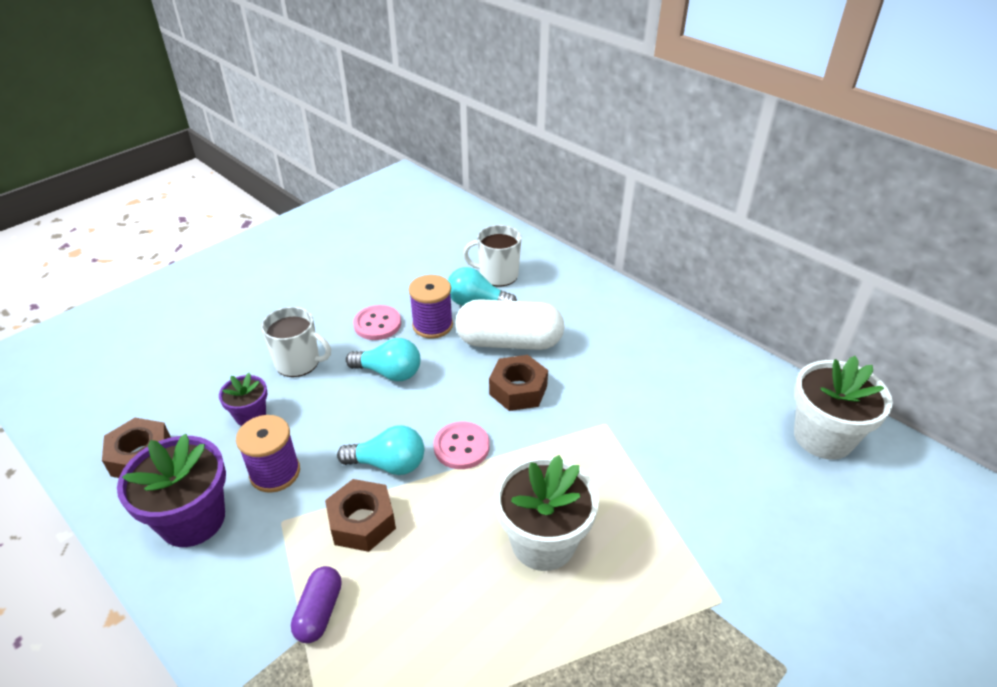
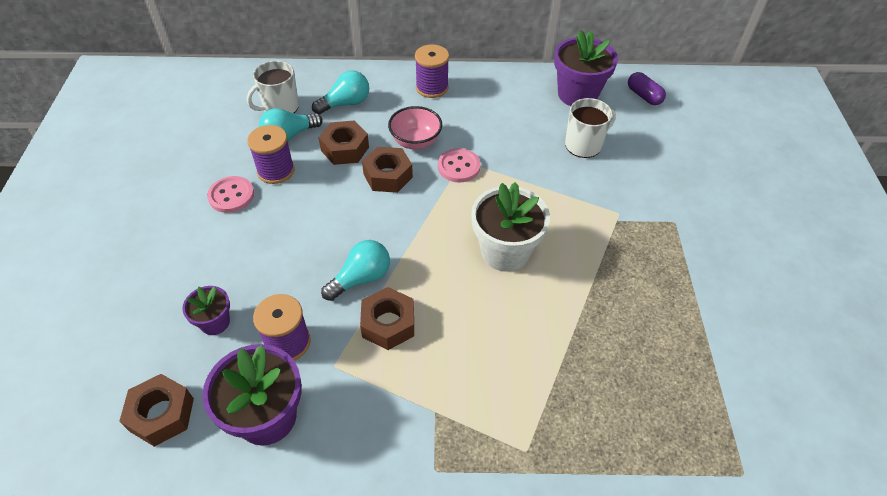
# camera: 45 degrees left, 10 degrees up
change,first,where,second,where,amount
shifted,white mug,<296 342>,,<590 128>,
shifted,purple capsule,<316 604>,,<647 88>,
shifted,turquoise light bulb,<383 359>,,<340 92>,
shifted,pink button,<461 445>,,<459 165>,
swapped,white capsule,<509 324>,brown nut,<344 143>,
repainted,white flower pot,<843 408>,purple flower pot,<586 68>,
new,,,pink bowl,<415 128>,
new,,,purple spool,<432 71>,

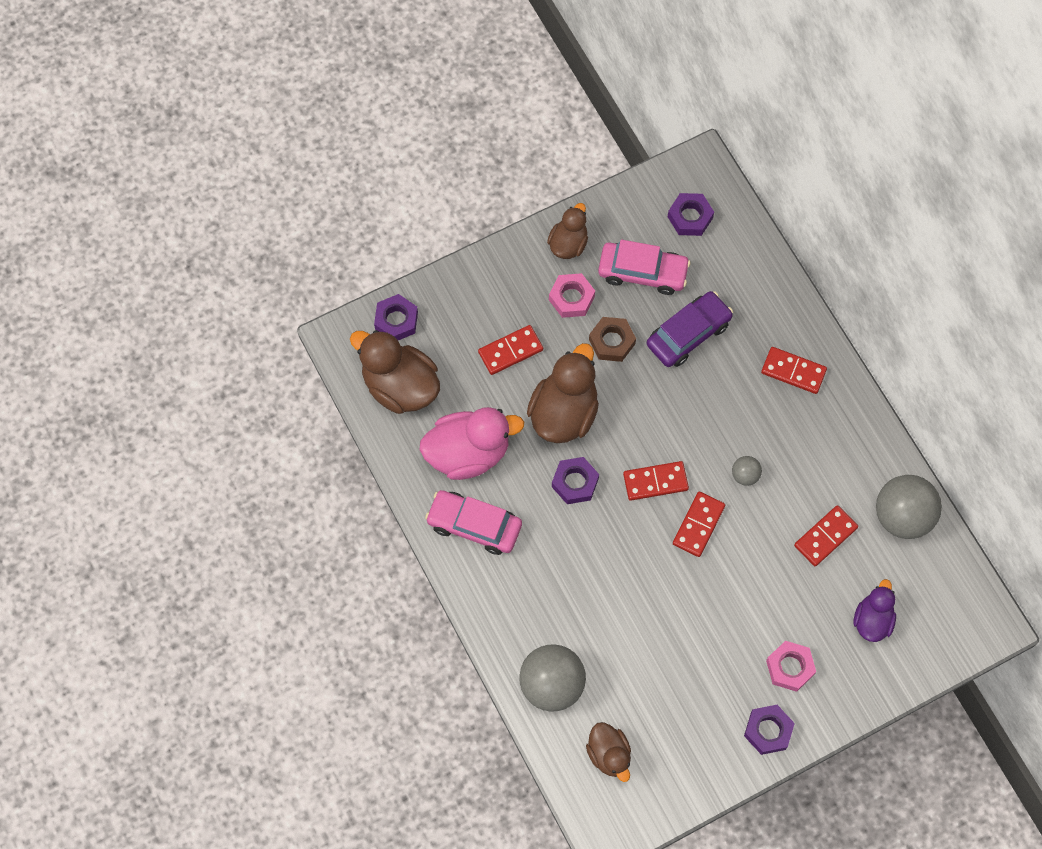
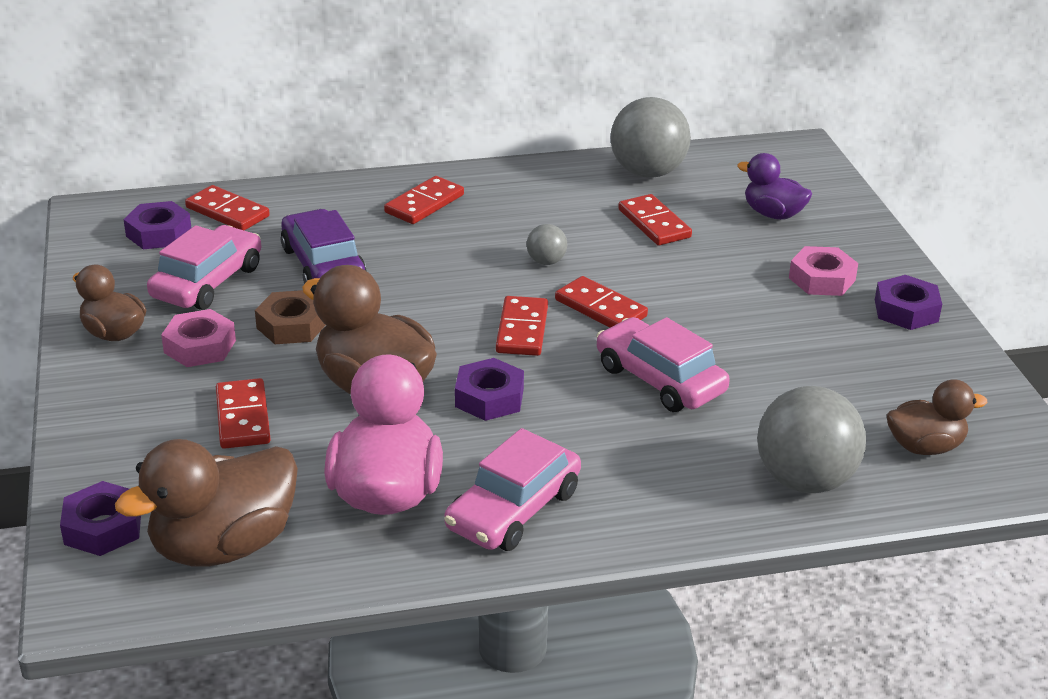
# camera: 75 degrees left, 35 degrees down
change,first,where,second,where,amount
new,,,red domino,<227 208>,
new,,,pink car,<663 364>,

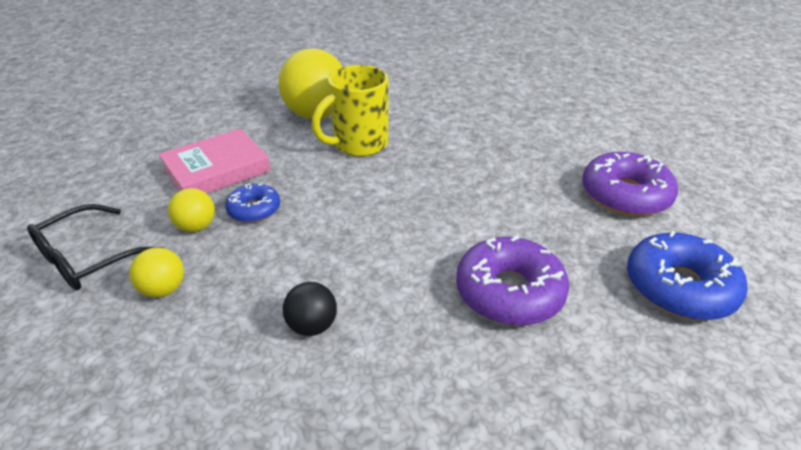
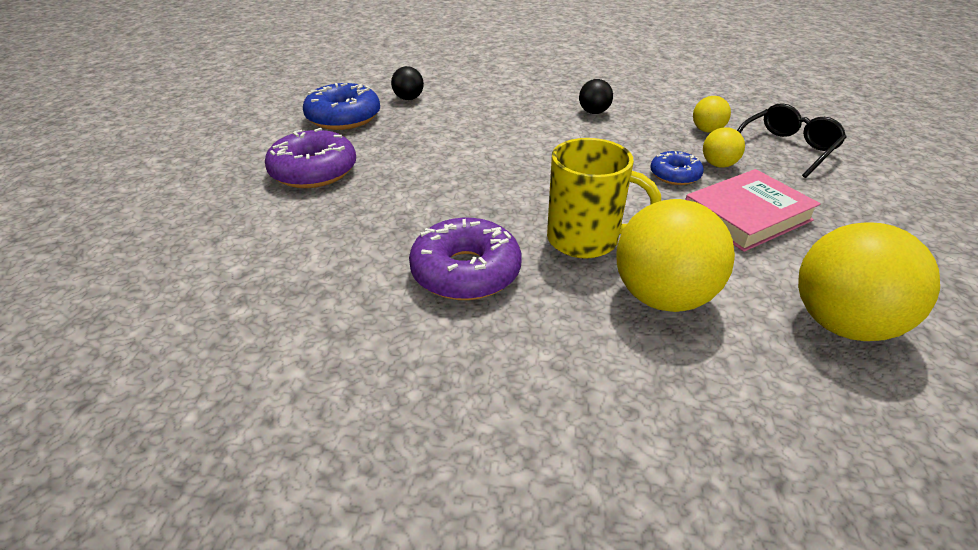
# camera: 175 degrees left, 0 degrees up
change,first,where,second,where,amount
rotated,yellow mug,<350 111>,,<604 198>,45 degrees clockwise
shifted,purple donut,<512 281>,,<465 259>,
new,,,black ball,<407 83>,
new,,,yellow ball,<869 281>,

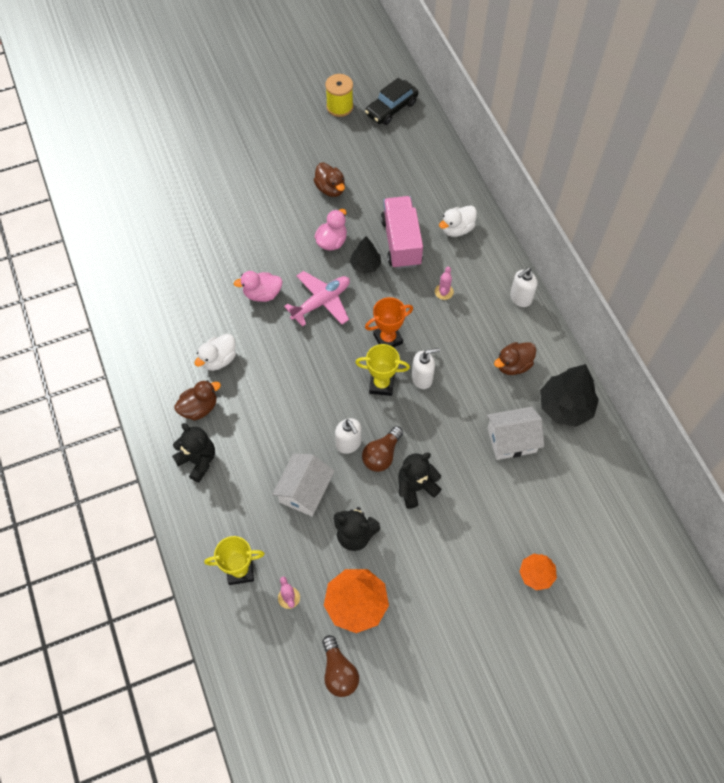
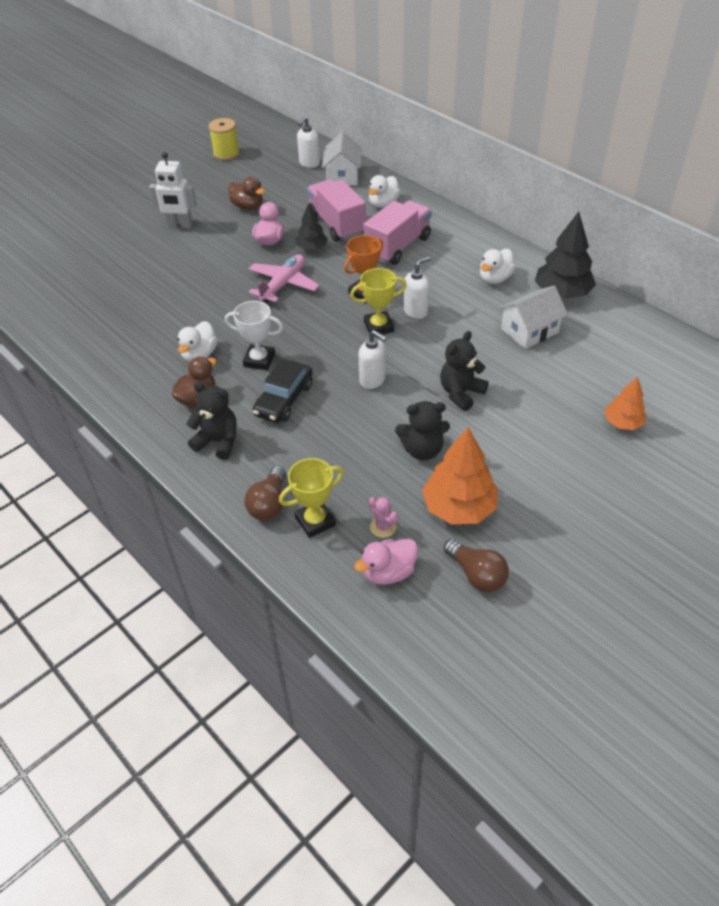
# camera: 20 degrees left, 15 degrees down
change,first,where,second,where,amount
shifted,pink duck,<258 286>,,<386 562>,
shifted,white house,<303 485>,,<342 158>,
shifted,brown light bulb,<382 449>,,<265 493>,
shifted,black car,<391 101>,,<283 390>,
swapped,pink cactus,<444 283>,pink truck,<397 232>,
repainted,brown duck,<515 358>,white duck,<498 266>,
shifted,white soap dispenser,<523 287>,,<308 142>,
new,,,white robot,<173 190>,
new,,,white trophy,<254 335>,

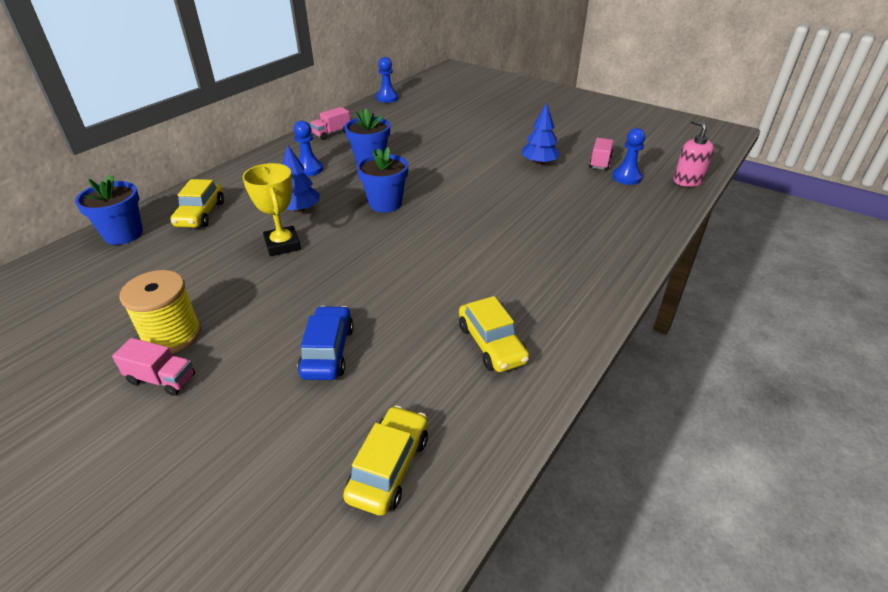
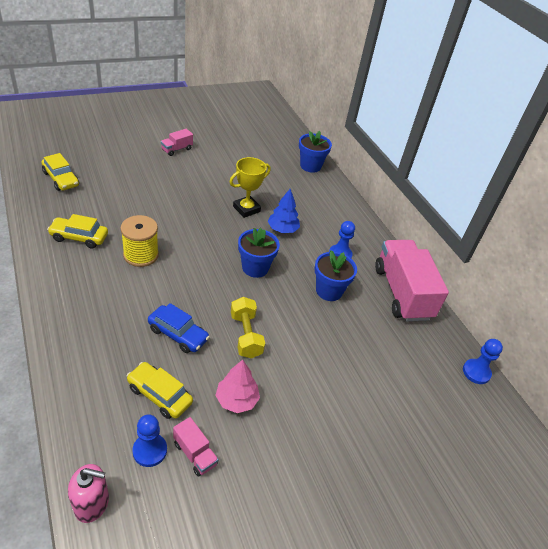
# camera: 115 degrees right, 5 degrees up
change,first,where,second,where,amount
shifted,yellow spool,<160 312>,,<139 241>,
shifted,yellow car,<197 203>,,<160 390>,
rotated,yellow trophy,<272 209>,,<250 187>,45 degrees counterclockwise
shifted,blue car,<326 343>,,<179 328>,
scaled,pink truck,<330 123>,,<412 281>,x2.28
repainted,blue tree,<541 134>,pink tree,<237 386>,
new,,,yellow dumbbell,<248 328>,

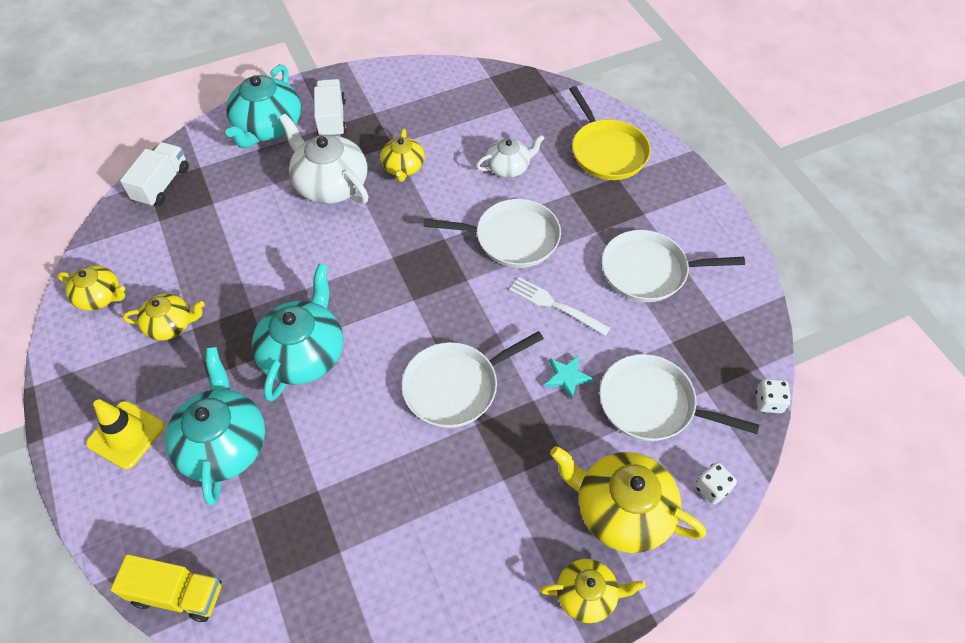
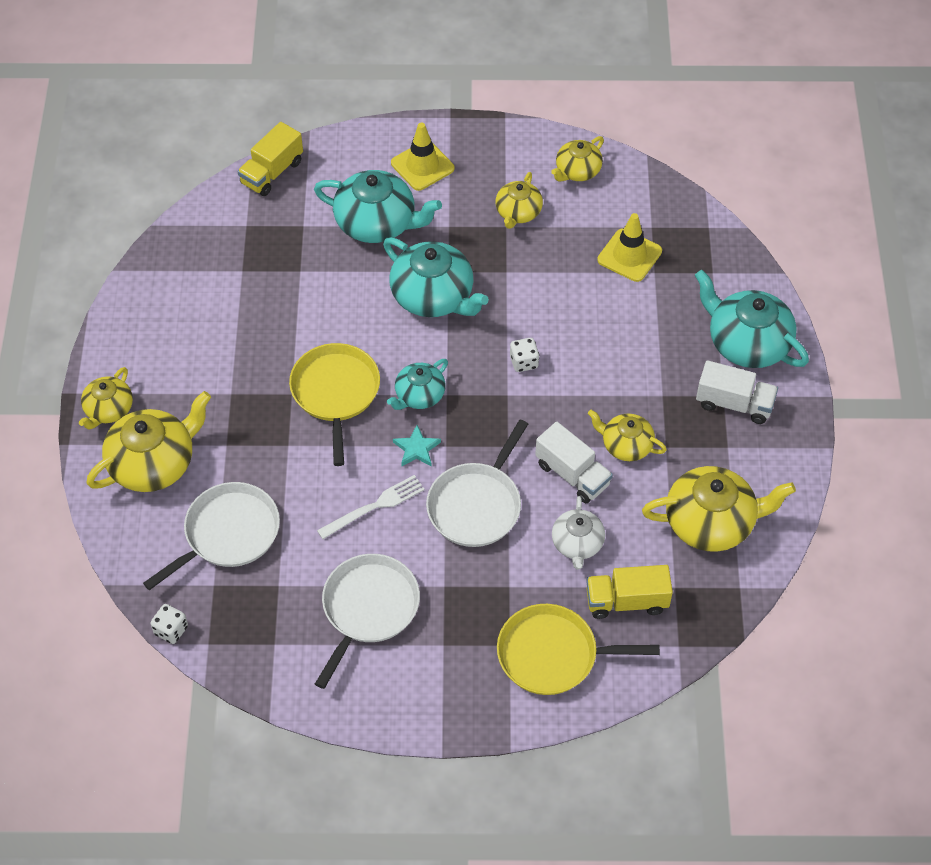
# camera: 115 degrees right, 0 degrees up
change,first,where,second,where,amount
shifted,white truck,<154 174>,,<574 462>,
gone,white teapot,<324 159>,,,
repainted,white pan,<473 379>,yellow pan,<334 404>,
shifted,turquoise star,<569 377>,,<417 446>,
shifted,white dice,<716 483>,,<524 355>,
new,,,turquoise teapot,<417 384>,
new,,,yellow truck,<629 592>,
new,,,yellow traffic cone,<629 247>,
new,,,yellow teapot,<719 509>,

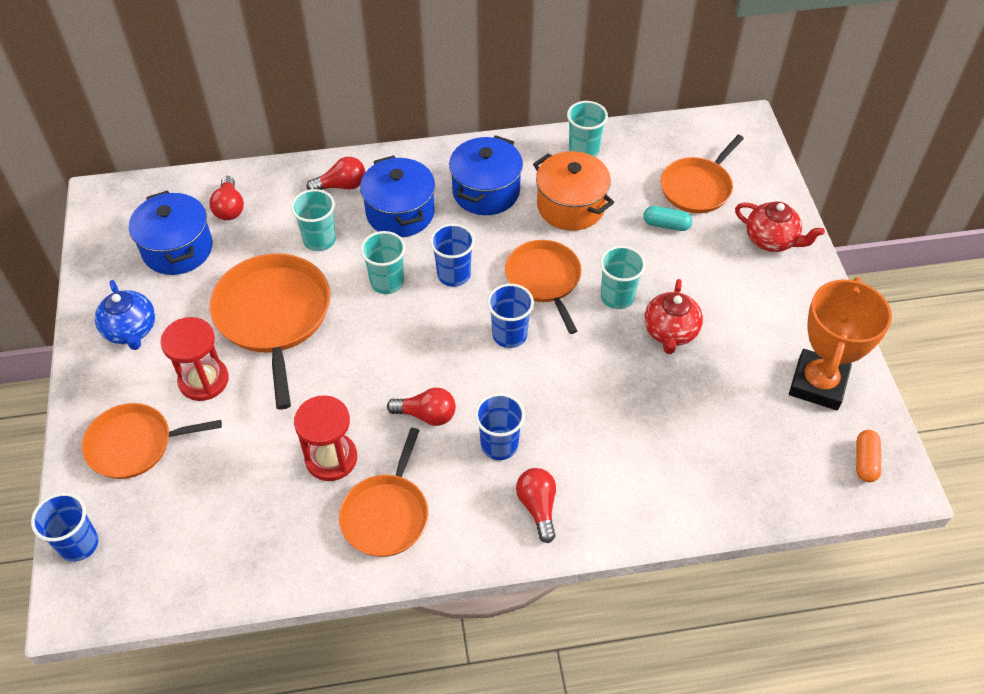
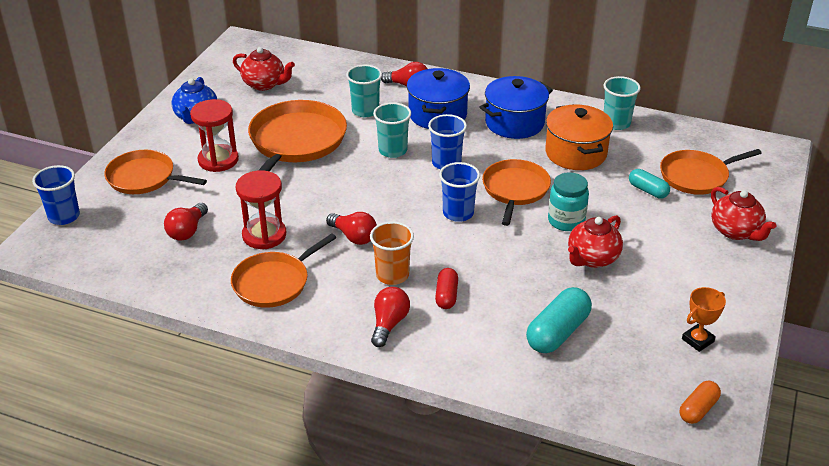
# camera: 30 degrees right, 15 degrees down
change,first,where,second,where,amount
swapped,blue pot,<171 232>,red teapot,<264 69>,
shifted,red light bulb,<226 198>,,<186 222>,
repainted,blue cup,<500 426>,orange cup,<392 253>,
swapped,turquoise cup,<623 277>,turquoise jar,<568 201>,
scaled,orange trophy,<840 343>,,<704 319>,x0.47
new,,,red capsule,<446 288>,
new,,,turquoise capsule,<559 320>,

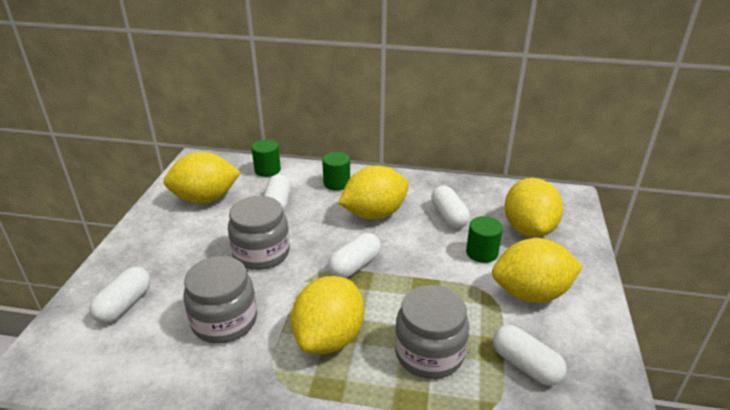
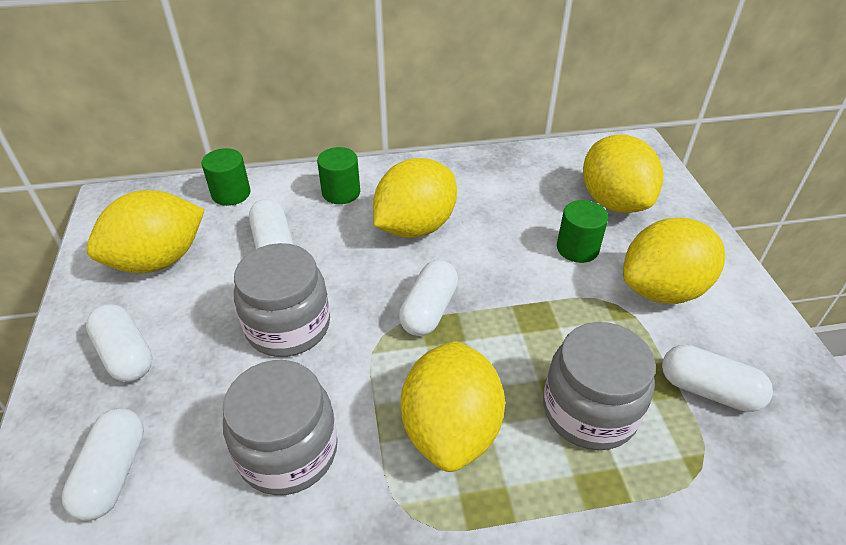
# camera: 20 degrees left, 10 degrees up
change,first,where,second,where,amount
shifted,white capsule,<450 207>,,<119 343>,

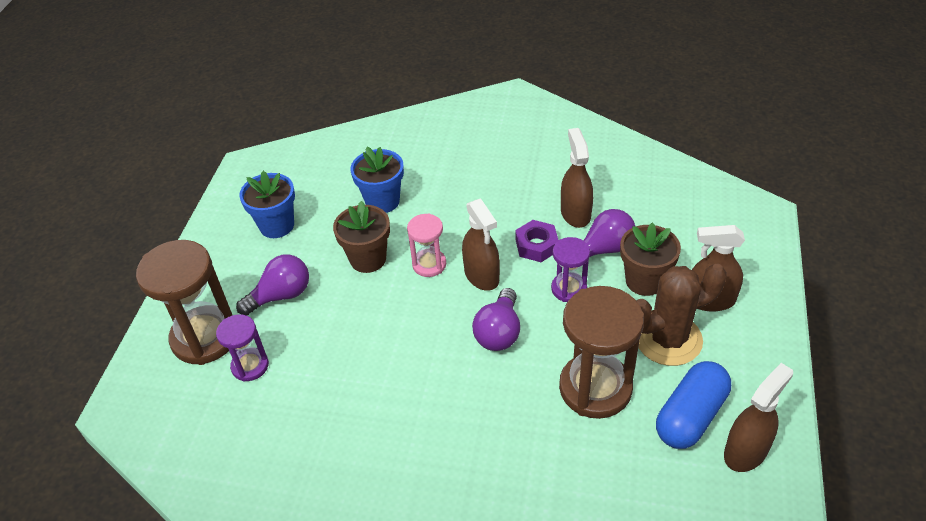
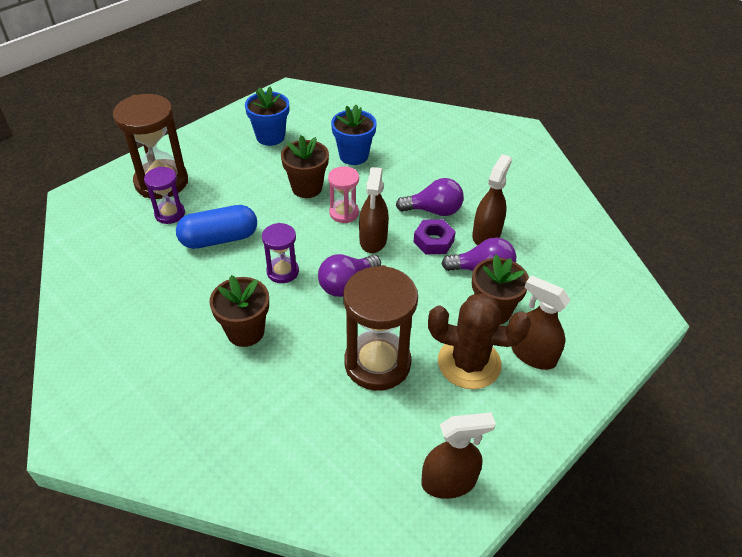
# camera: 30 degrees right, 0 degrees up
change,first,where,second,where,amount
shifted,purple light bulb,<272 285>,,<430 197>,
shifted,purple hourglass,<570 269>,,<280 253>,
shifted,blue capsule,<693 405>,,<216 227>,
new,,,brown flower pot,<239 311>,

